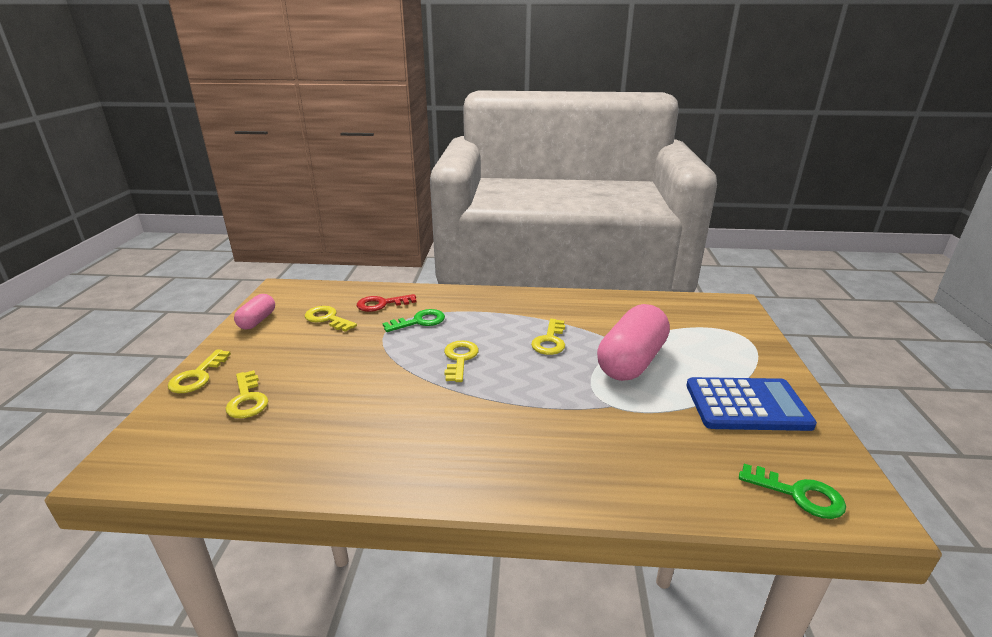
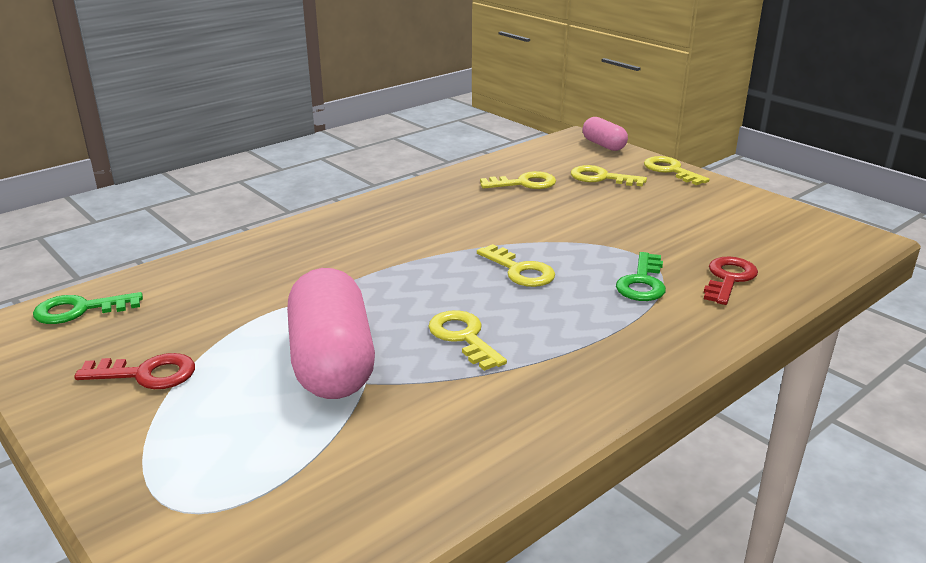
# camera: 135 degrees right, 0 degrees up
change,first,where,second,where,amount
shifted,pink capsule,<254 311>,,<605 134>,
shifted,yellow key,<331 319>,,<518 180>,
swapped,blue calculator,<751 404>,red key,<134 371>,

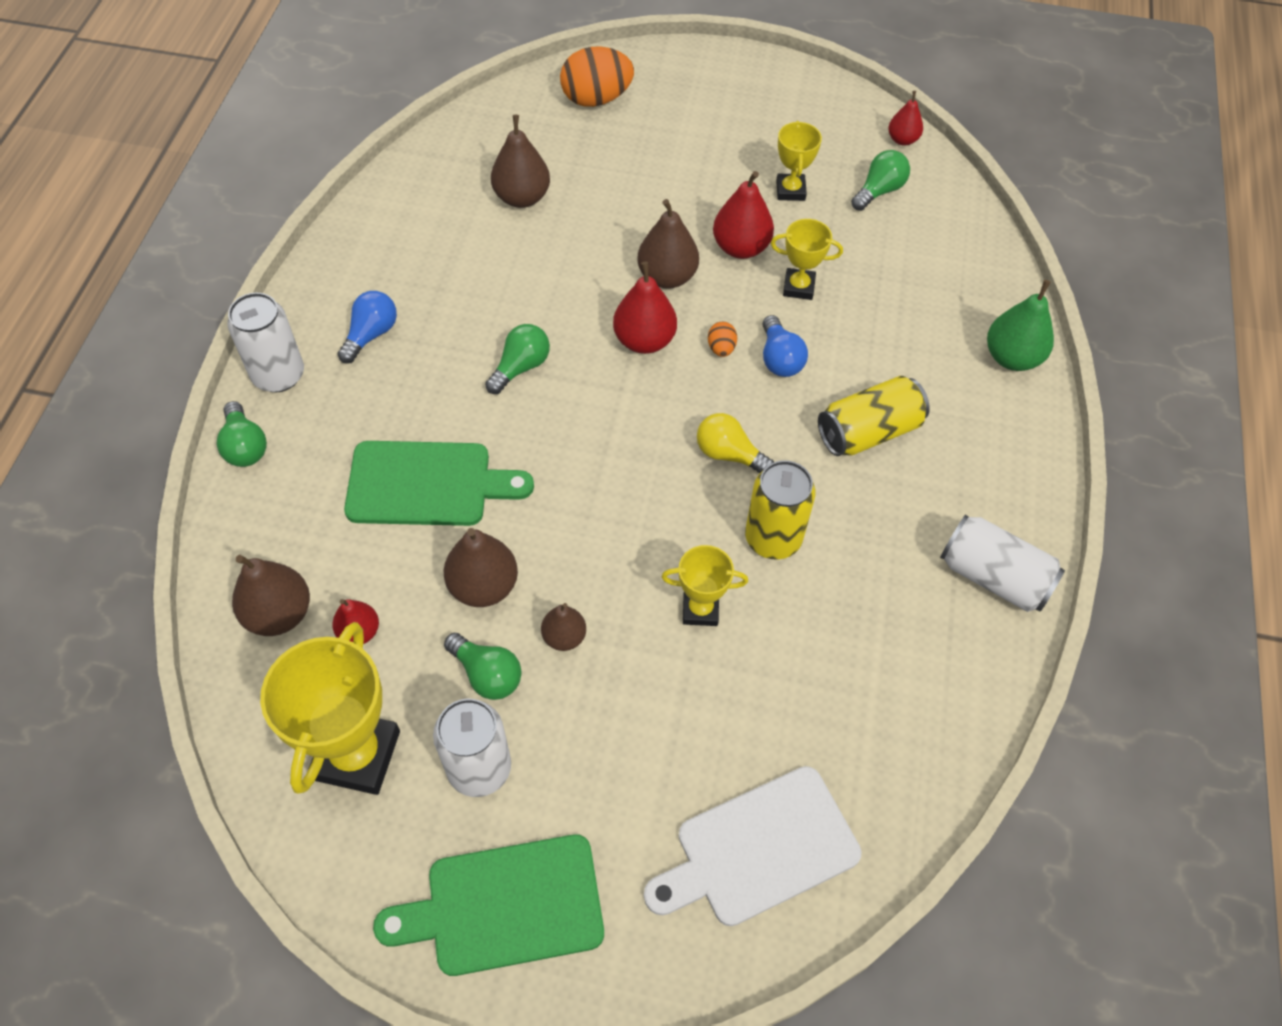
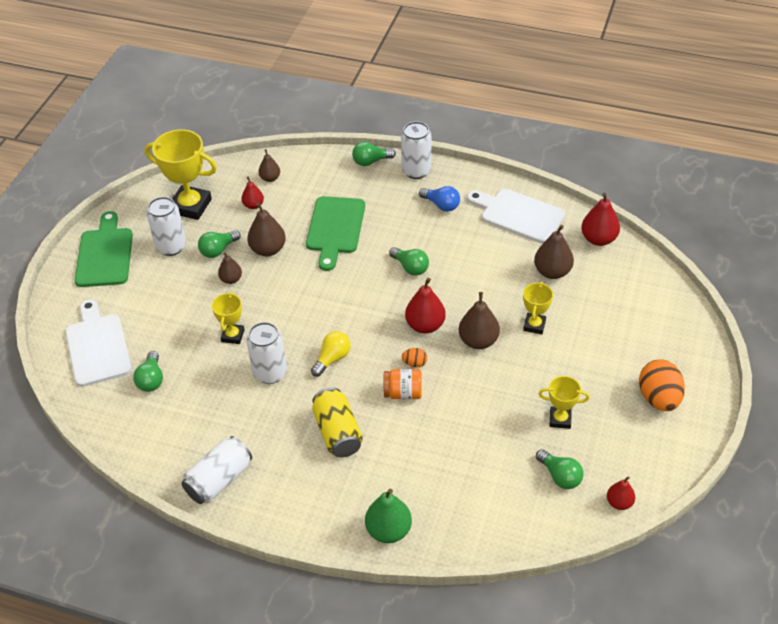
# camera: 100 degrees right, 10 degrees down
change,first,where,second,where,amount
scaled,brown pear,<271 595>,,<269 165>,x0.61
shifted,orange egg,<597 77>,,<662 385>,
shifted,red pear,<743 215>,,<600 219>,
repainted,yellow can,<780 510>,white can,<266 353>,
swapped,blue light bulb,<785 346>,orange jar,<403 384>,
shifted,yellow trophy,<807 259>,,<538 308>,
new,,,green light bulb,<148 371>,
new,,,white cutting board,<516 216>,

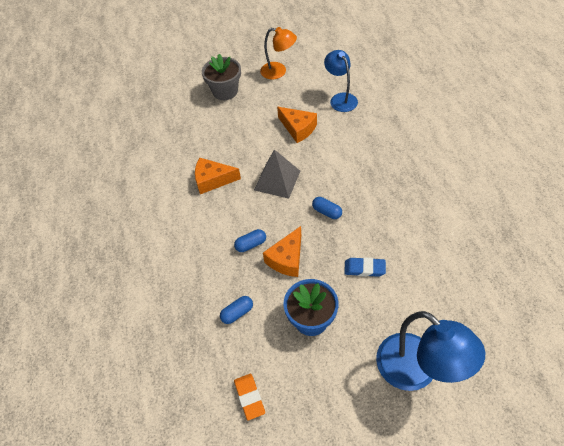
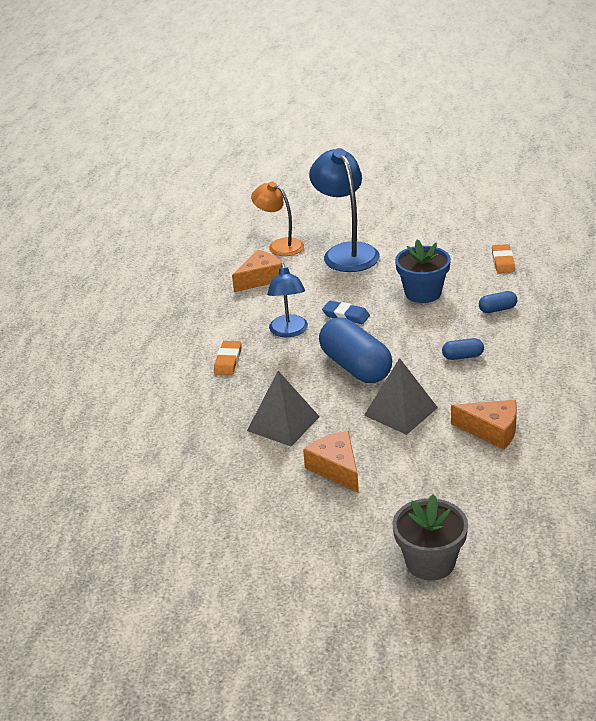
# camera: 160 degrees left, 20 degrees down
change,first,where,second,where,amount
shifted,orange lamp,<278 53>,,<277 219>,
shifted,orange cheese,<282 251>,,<257 271>,
scaled,blue capsule,<327 208>,,<355 350>,x2.24
shifted,blue lamp,<341 81>,,<287 300>,
new,,,orange eraser,<228 358>,
new,,,grey pyramid,<283 409>,

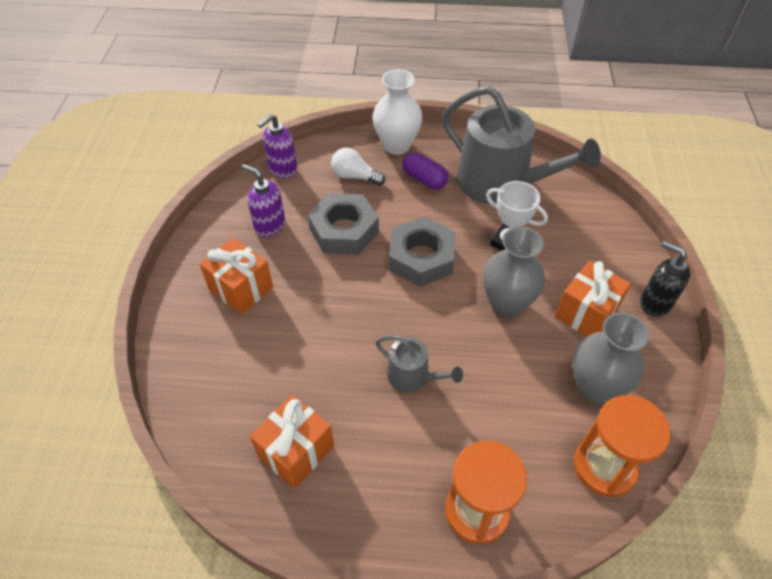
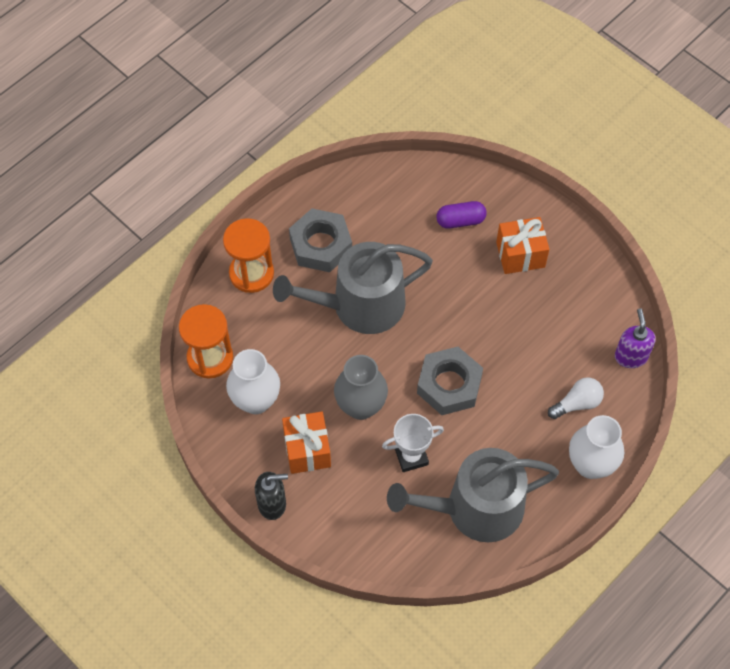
# camera: 130 degrees right, 10 degrees up
change,first,where,second,where,amount
gone,purple soap dispenser,<263 200>,,,
gone,orange gift,<292 442>,,,
shifted,grey nut,<343 224>,,<320 240>,
scaled,grey watering can,<419 363>,,<353 288>,x2.12
shifted,purple capsule,<425 170>,,<461 215>,
repainted,grey vase,<610 358>,white vase,<253 381>,

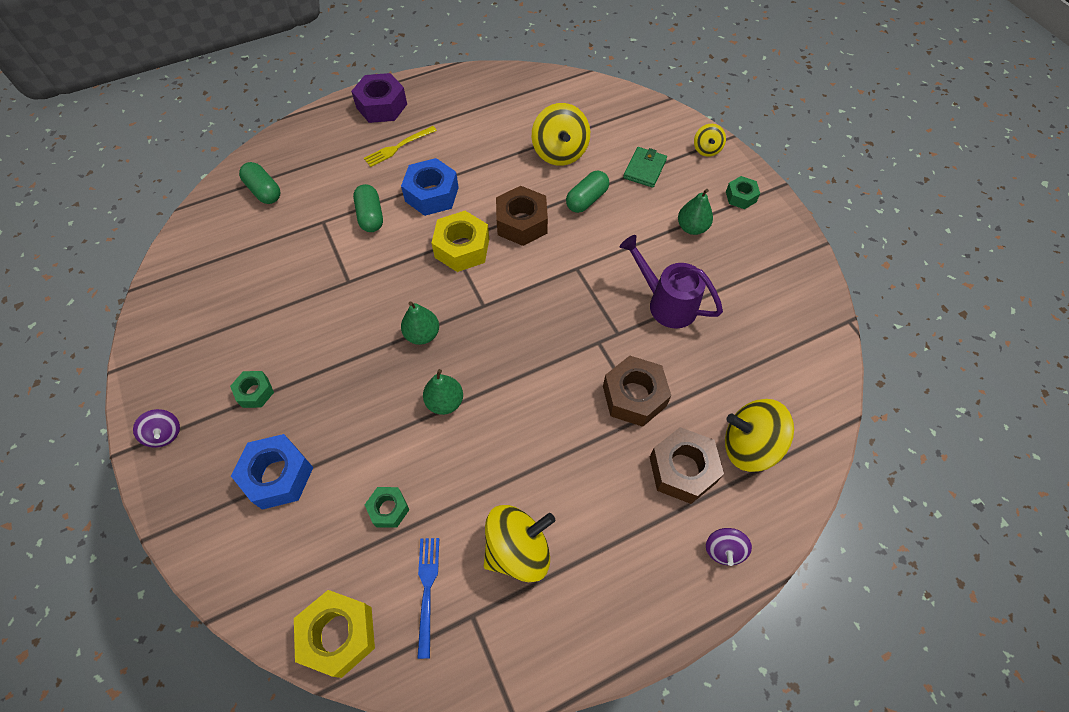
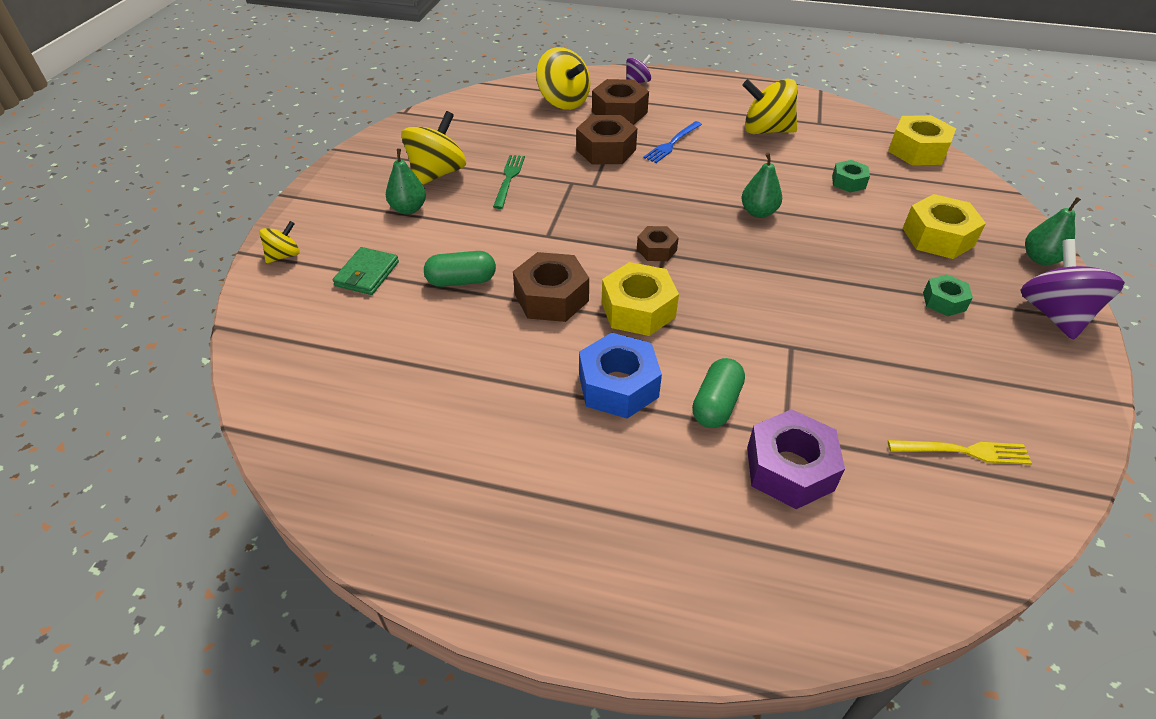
# camera: 140 degrees left, 15 degrees down
change,first,where,second,where,amount
scaled,purple spinning top,<156 428>,,<1072 289>,x1.86
repainted,blue nut,<272 472>,yellow nut,<944 226>,
gone,green capsule,<259 183>,,,
shifted,purple nut,<379 98>,,<796 459>,
shifted,yellow fork,<400 146>,,<960 452>,
shifted,green pear,<420 323>,,<1053 231>,
shifted,blue fork,<428 598>,,<672 142>,
shifted,yellow spinning top,<561 134>,,<433 148>,
swapped,purple watering can,<671 282>,green fork,<509 182>,
rotated,green wallet,<645 167>,,<366 271>,45 degrees counterclockwise
gone,green nut,<743 192>,,,
new,,,brown nut,<658 243>,

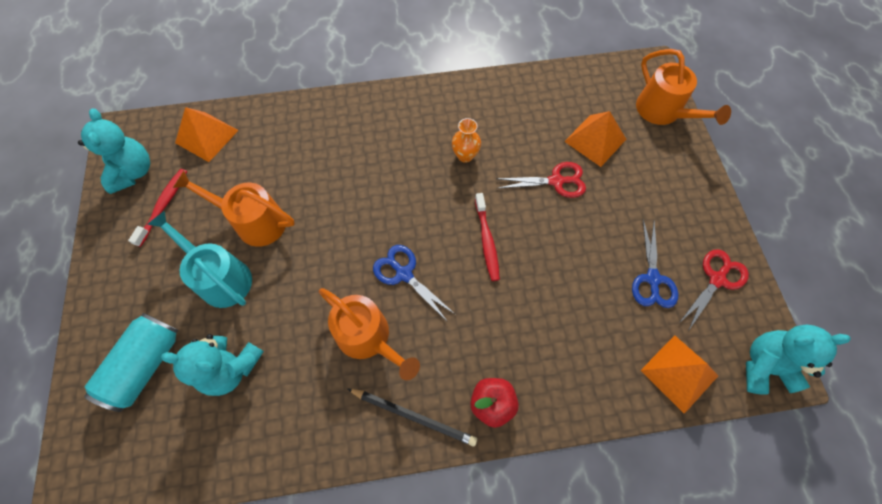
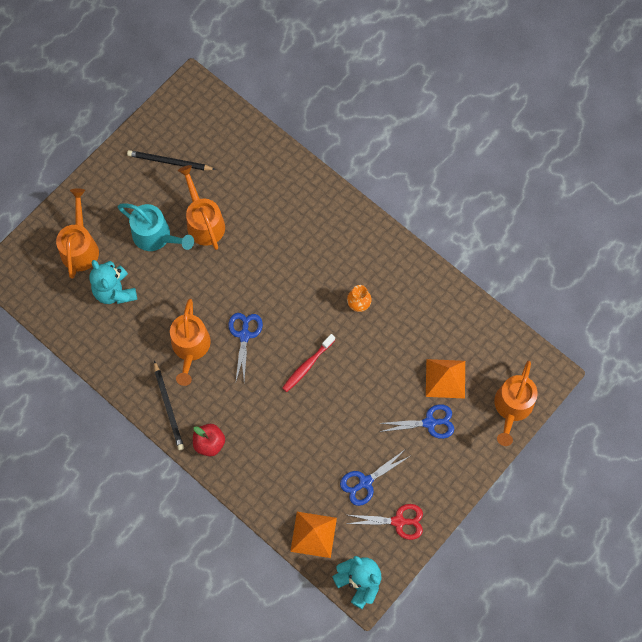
# camera: 50 degrees right, 5 degrees up
change,first,where,second,where,amount
gone,turquoise teddy bear,<114 151>,,,
swapped,turquoise can,<131 362>,orange watering can,<77 233>,
swapped,red toothbrush,<157 208>,black pencil,<171 160>,
rotated,turquoise watering can,<199 259>,,<156 227>,120 degrees clockwise
gone,orange pyramid,<207 134>,,,
gone,red scissors,<541 180>,,,
new,,,blue scissors,<416 421>,

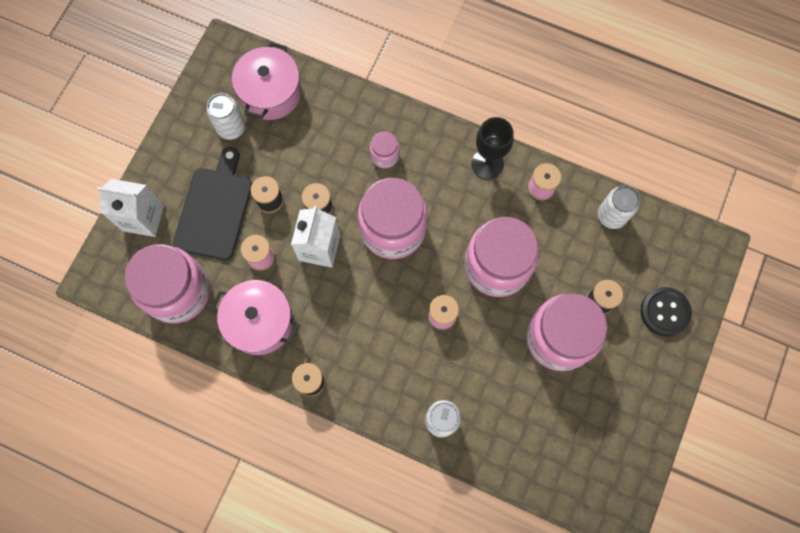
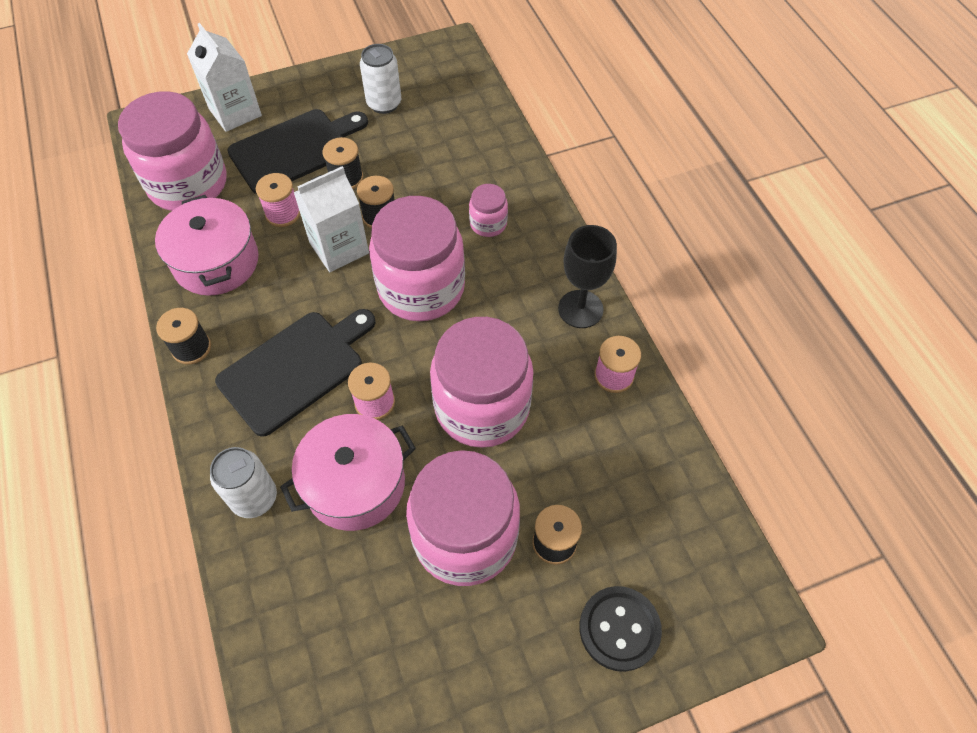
# camera: 45 degrees right, 15 degrees down
change,first,where,second,where,amount
shifted,pink pot,<266 81>,,<348 472>,
gone,white can,<619 207>,,,
new,,,black cutting board,<295 373>,

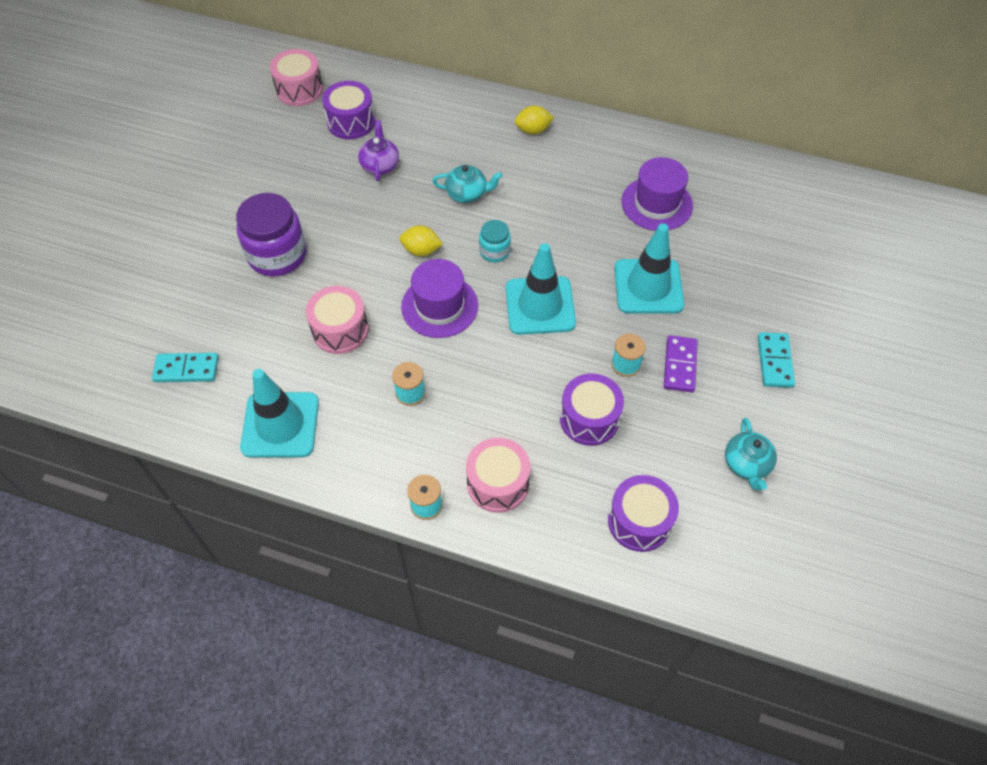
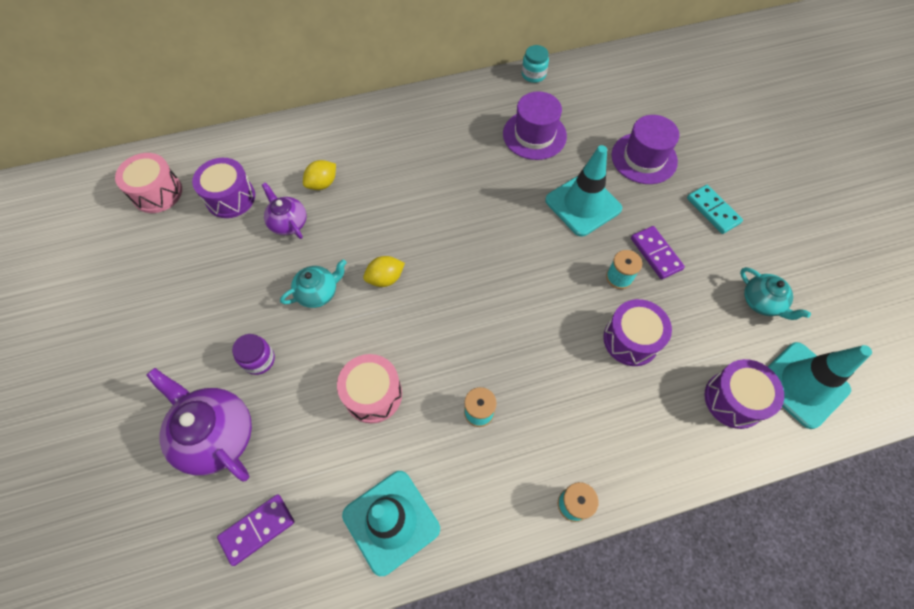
# camera: 35 degrees left, 5 degrees up
change,first,where,second,where,amount
repainted,turquoise domino,<185 367>,purple domino,<256 530>,
scaled,purple jar,<271 235>,,<253 354>,x0.52
shifted,purple hat,<439 298>,,<645 149>,
shifted,turquoise teapot,<467 184>,,<313 283>,
gone,pink drum,<498 475>,,,
shifted,turquoise jar,<495 241>,,<535 64>,
shifted,turquoise traffic cone,<541 289>,,<819 385>,
shifted,yellow lemon,<534 120>,,<319 175>,
new,,,purple teapot,<199 425>,

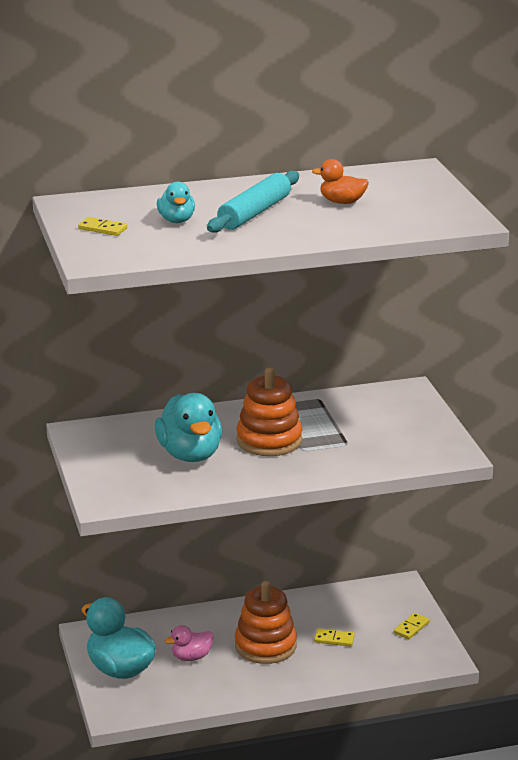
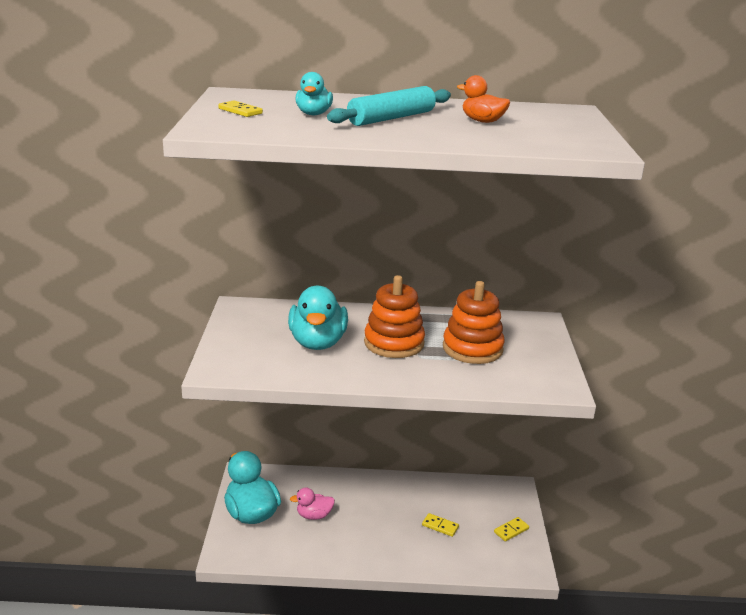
# camera: 15 degrees right, 0 degrees up
change,first,where,second,where,amount
shifted,orange stacking toy,<266 622>,,<474 322>,

